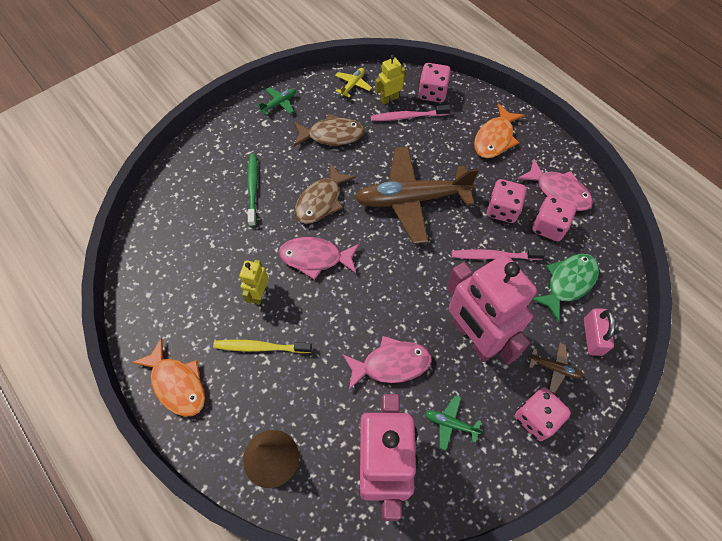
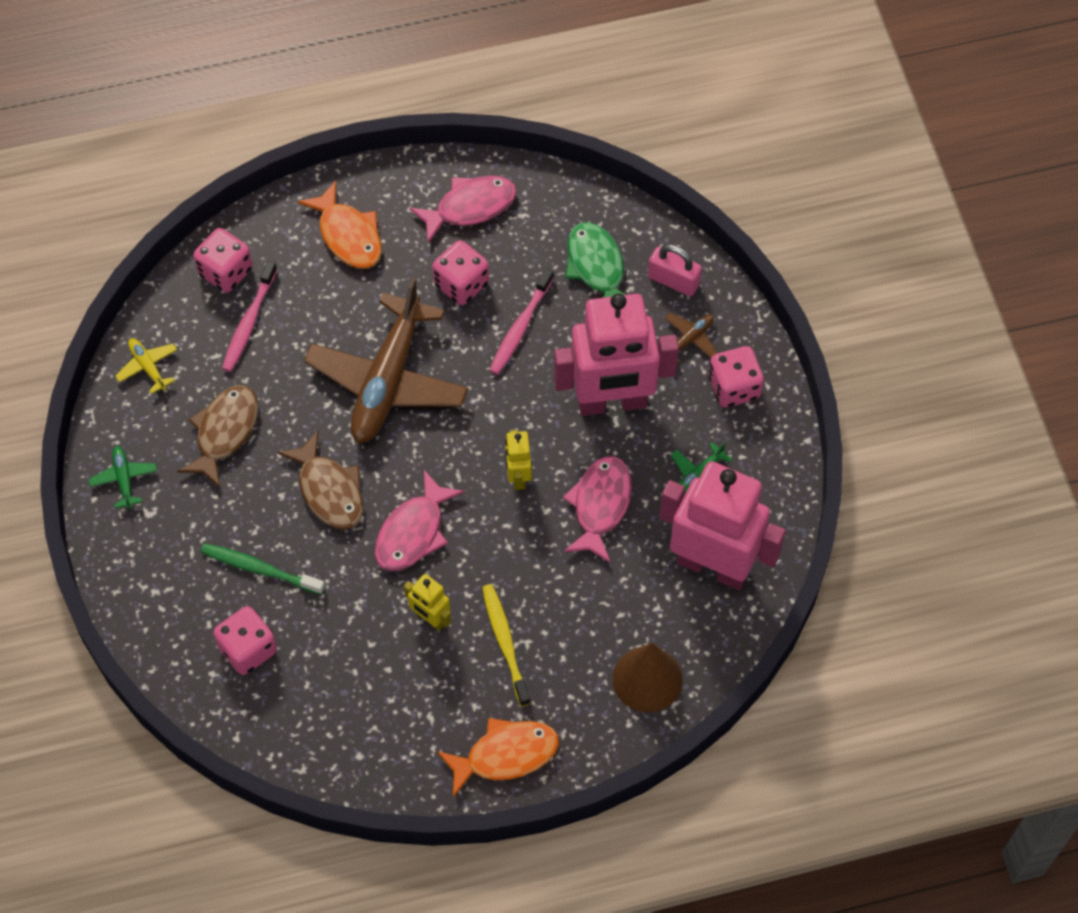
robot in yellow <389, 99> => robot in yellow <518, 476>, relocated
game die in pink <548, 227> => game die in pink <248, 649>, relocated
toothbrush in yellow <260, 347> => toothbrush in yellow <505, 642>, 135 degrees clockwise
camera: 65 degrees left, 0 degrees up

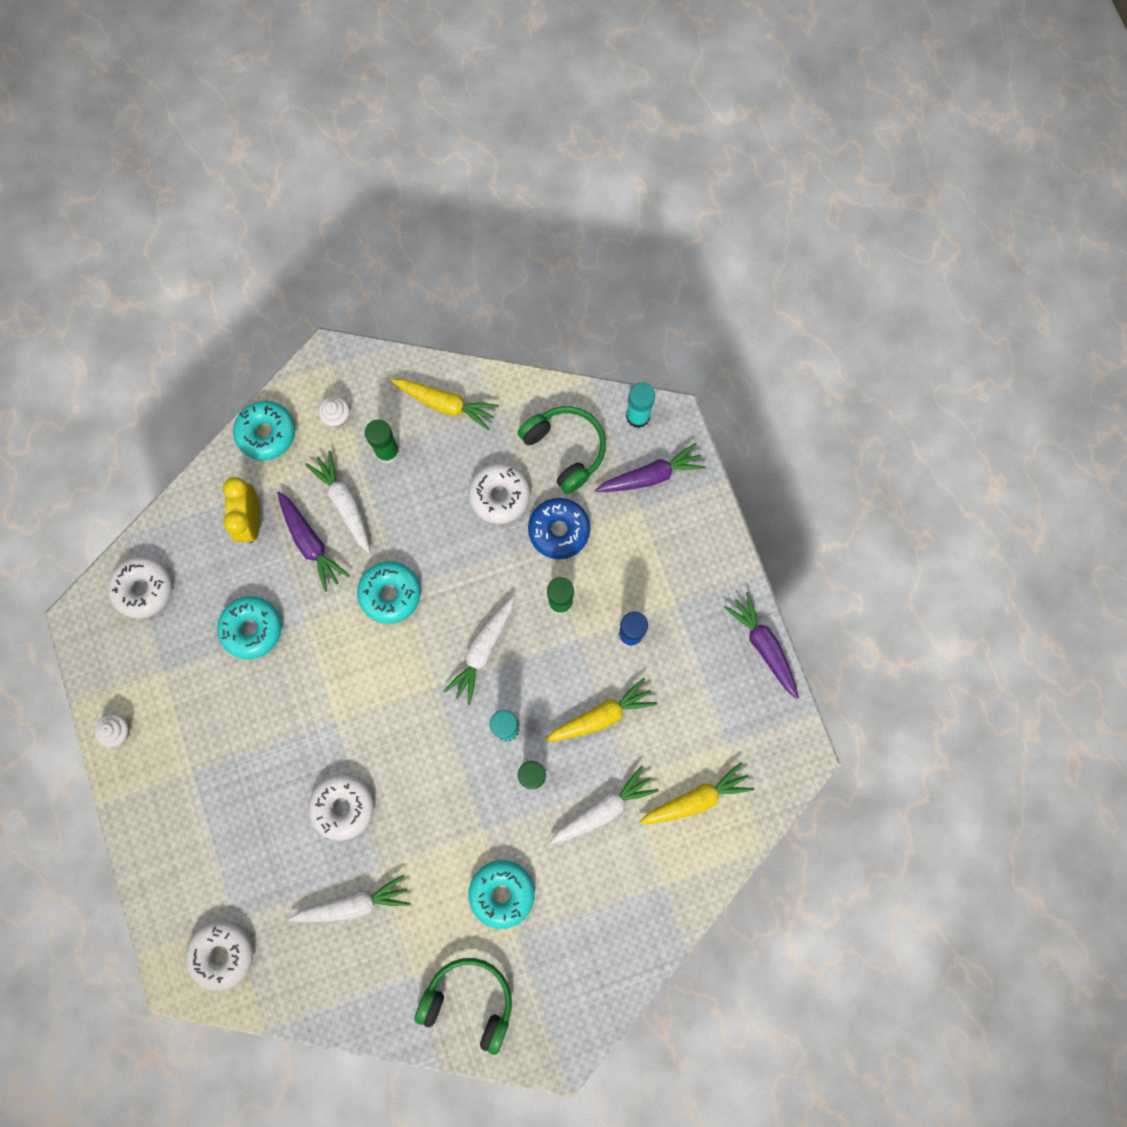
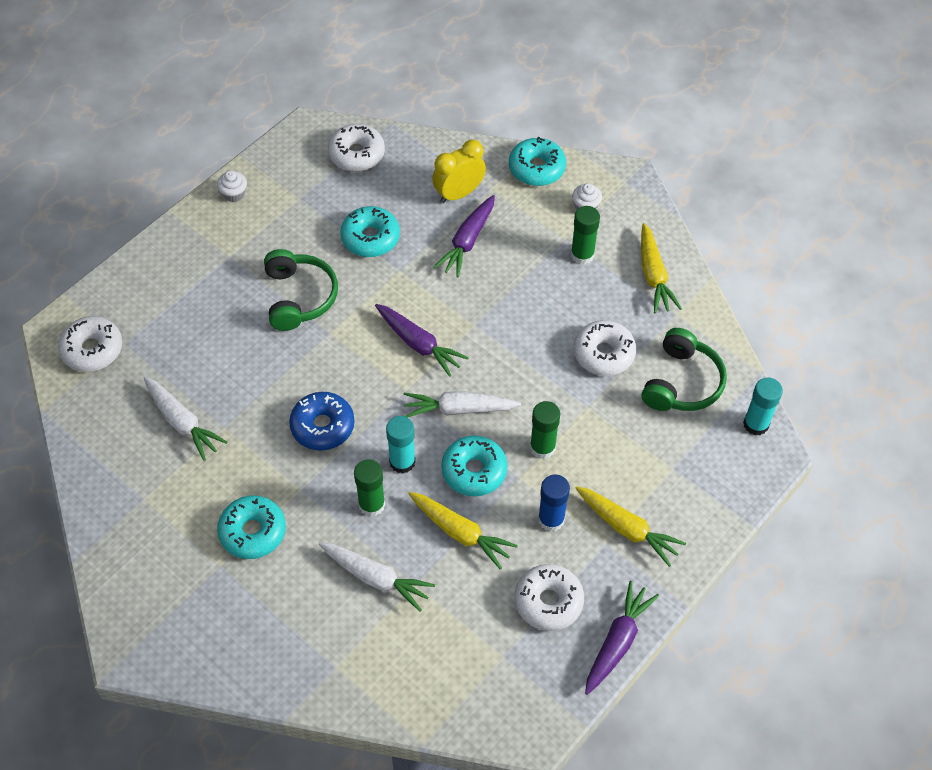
root vegetable in white <344, 503> => nothing
donut in white <343, 807> => donut in white <548, 601>, relocated
donut in aqua <390, 594> => donut in aqua <474, 471>, relocated
over-ear headphones in leaf-green <469, 1001> => over-ear headphones in leaf-green <299, 297>, relocated
donut in blue <559, 530> => donut in blue <322, 426>, relocated
root vegetable in purple <651, 476> => root vegetable in purple <419, 344>, relocated
root vegetable in yellow <696, 799> => root vegetable in yellow <627, 529>, relocated
camera: 60 degrees right, 20 degrees down

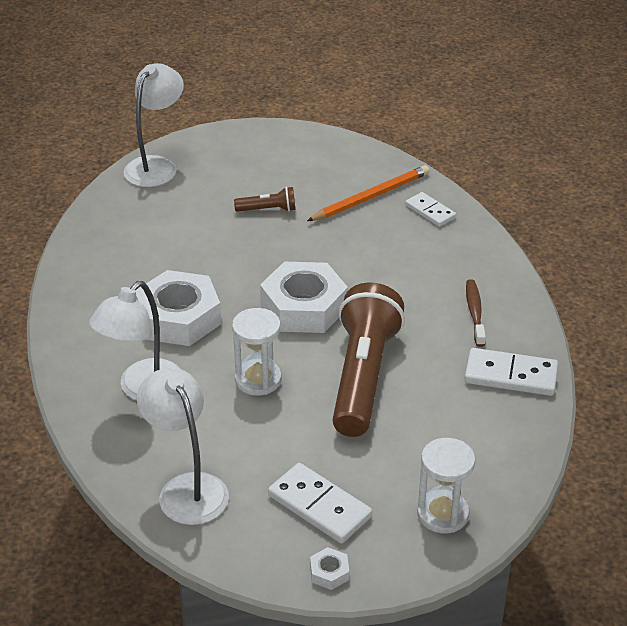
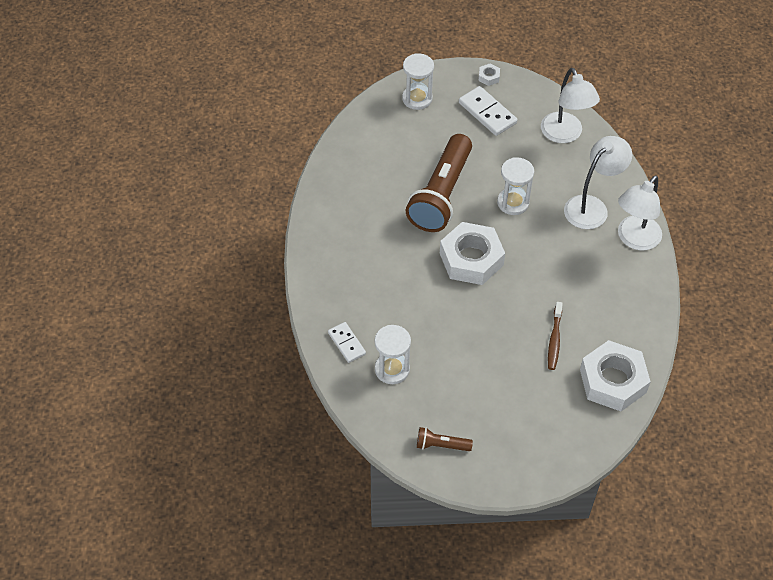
domino in white <510, 375> => nothing
lamp in white <156, 166> => lamp in white <634, 239>, relocated
nut in white <179, 318> => nut in white <613, 381>, relocated
flashlight in russet <268, 209> => flashlight in russet <441, 445>, relocated
toothbrush in russet <475, 312> => toothbrush in russet <554, 340>, relocated
pencil in bright orange <371, 197> => sand timer in white <392, 369>
camera: 170 degrees left, 15 degrees up

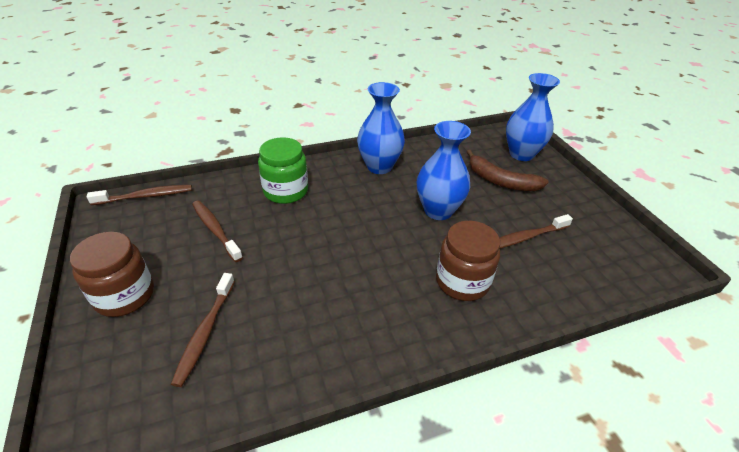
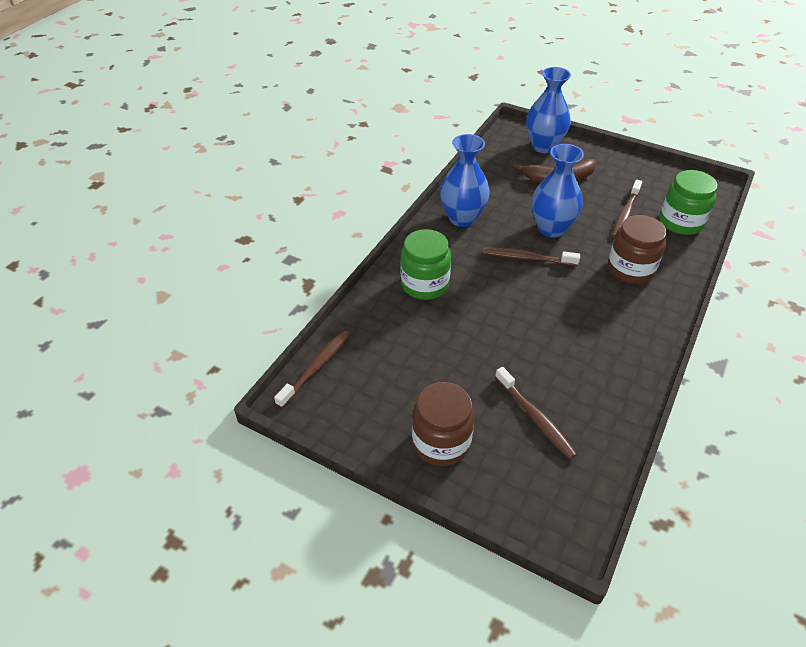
nothing => jar in leaf-green <680, 222>
toothbrush in russet <215, 230> => toothbrush in russet <527, 258>, relocated
camera: 40 degrees left, 5 degrees up

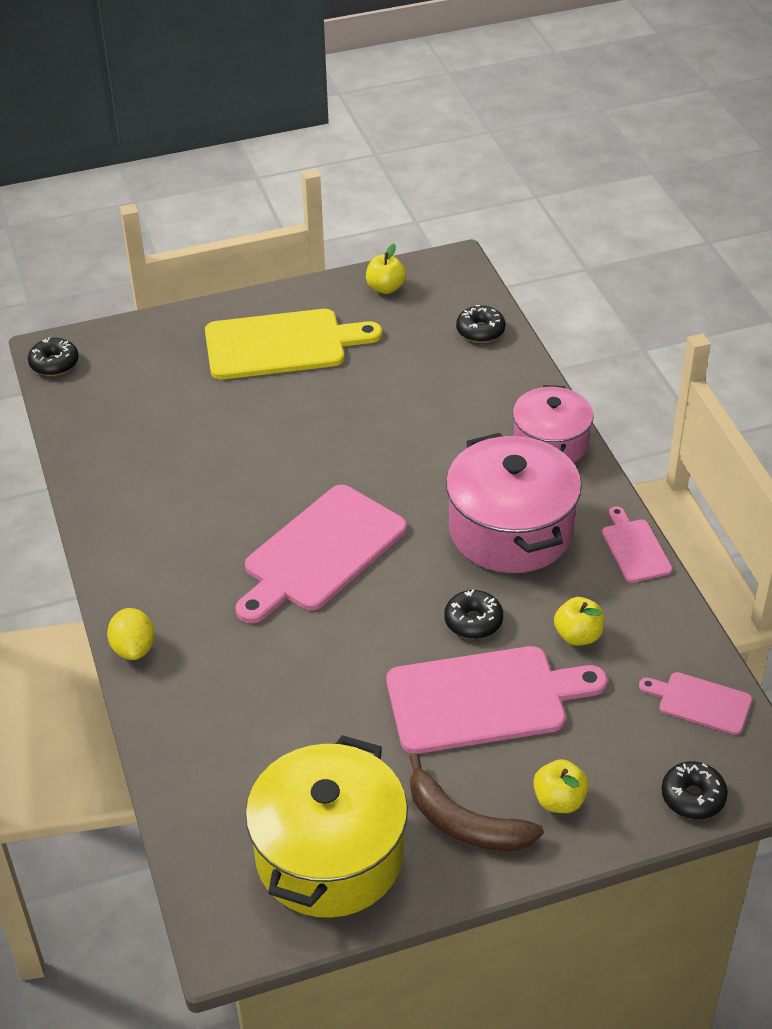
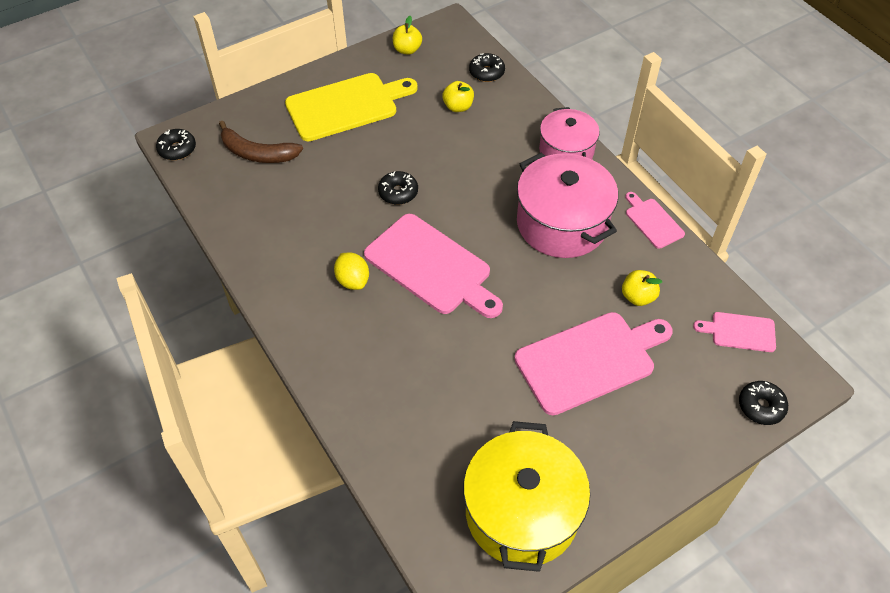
lemon in yellow <133, 648> => lemon in yellow <353, 280>, relocated
banana fruit in russet <464, 823> => banana fruit in russet <257, 153>, relocated
donut in ebony <473, 621> => donut in ebony <398, 192>, relocated
apple in yellow <559, 800> => apple in yellow <458, 107>, relocated
cutting board in pink <321, 552> => cutting board in pink <431, 267>, 75 degrees counterclockwise
camera: 15 degrees left, 10 degrees up

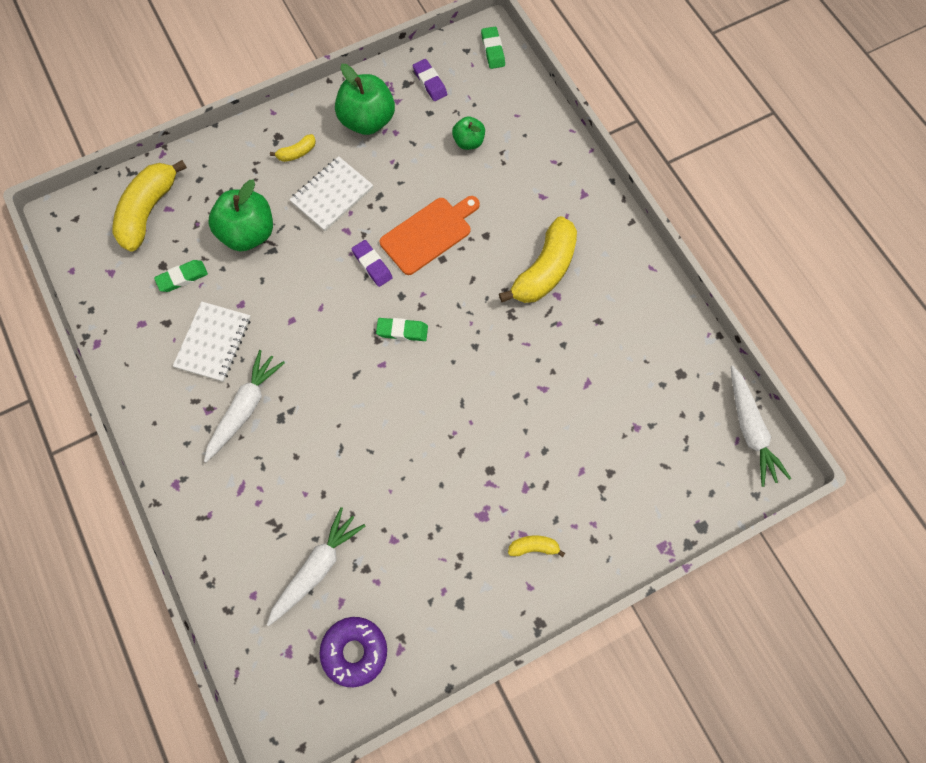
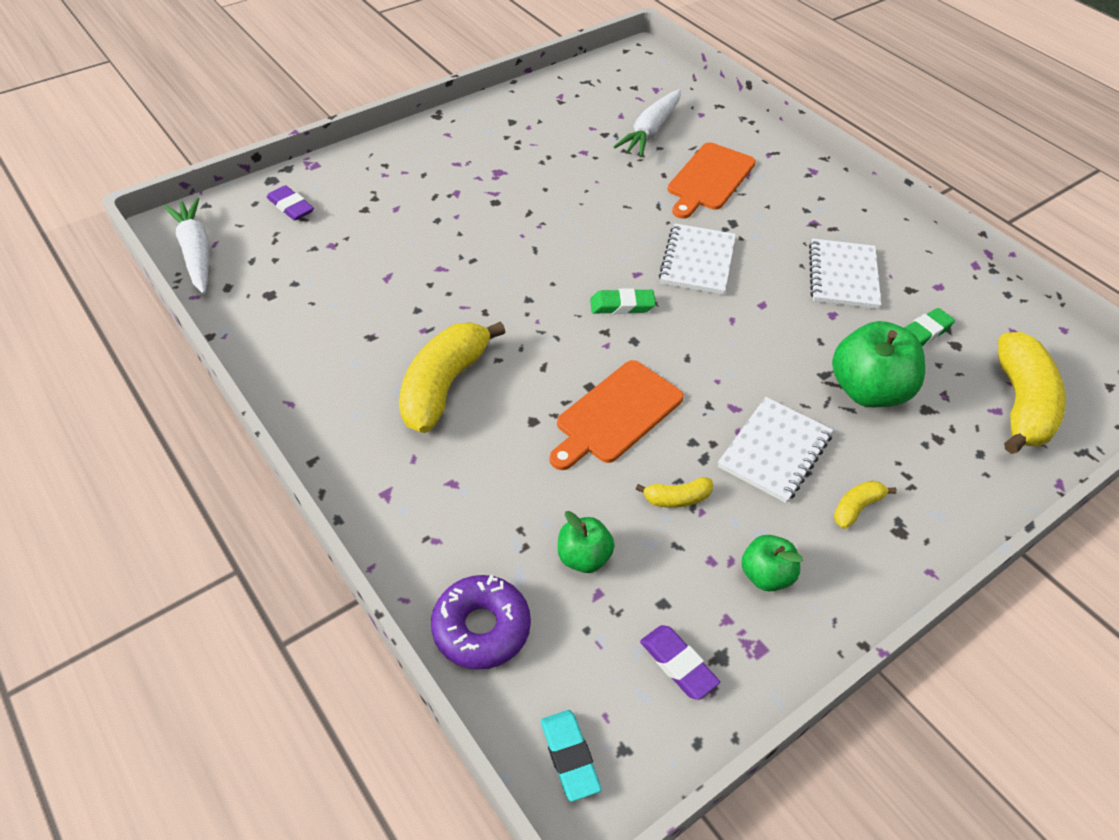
root vegetable in white <244, 408> => nothing
nothing => exercise book in white <697, 261>
nothing => cutting board in bright orange <709, 179>
donut in purple <354, 652> => donut in purple <481, 628>, relocated
gum eraser in purple <372, 265> => gum eraser in purple <291, 207>, relocated
banana fruit in yellow <534, 547> => banana fruit in yellow <677, 498>, relocated
gum eraser in leaf-green <492, 50> => gum eraser in aqua <570, 757>
apple in leaf-green <367, 120> => apple in leaf-green <766, 575>, x0.56
camera: 170 degrees right, 20 degrees down

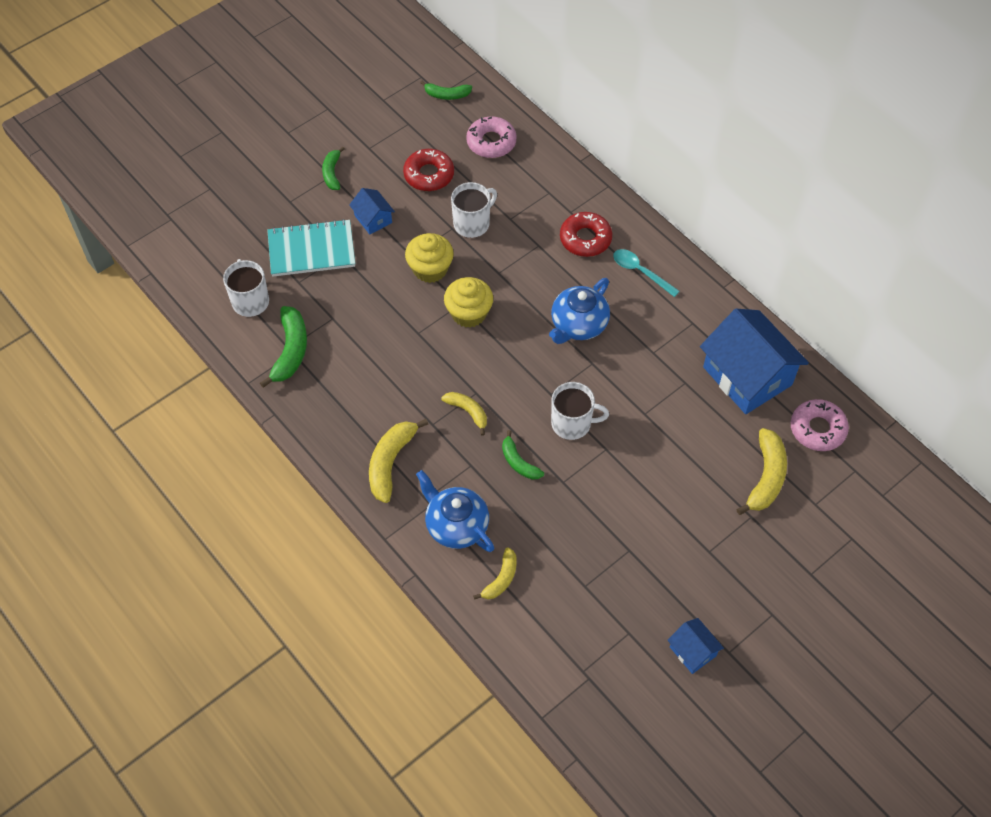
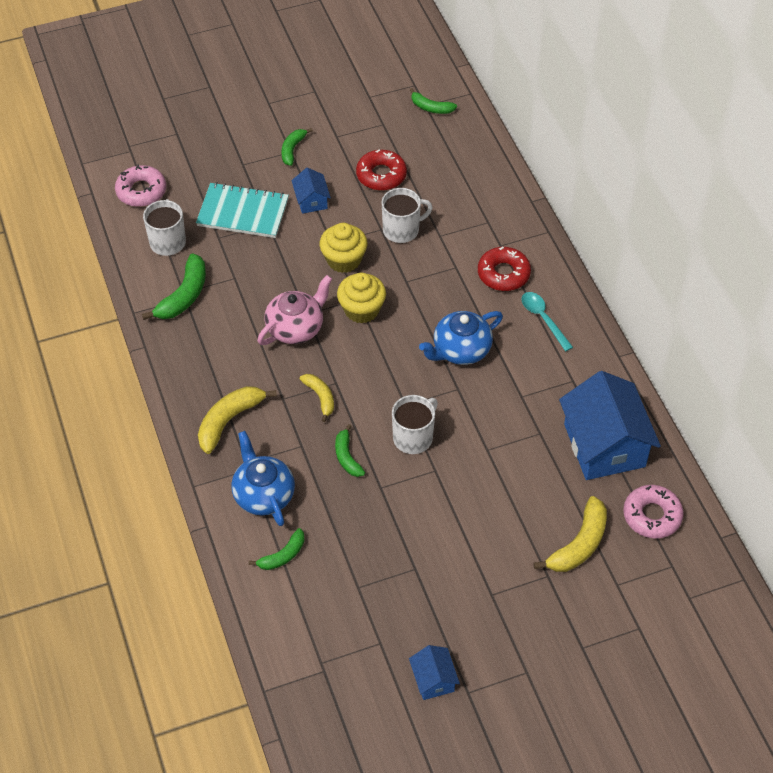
nothing => teapot in pink <296, 327>
donut in pink <491, 142> => donut in pink <141, 191>, relocated
banana fruit in yellow <501, 579> => banana fruit in leaf-green <283, 555>
mug in white <572, 423> => mug in white <413, 437>, 75 degrees counterclockwise
camera: 20 degrees right, 5 degrees down

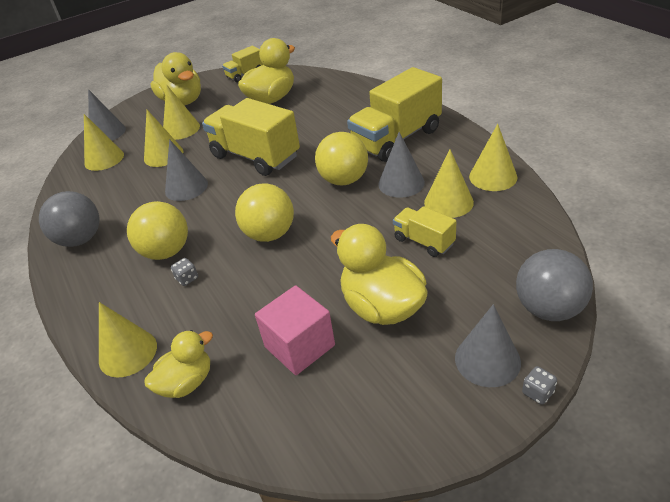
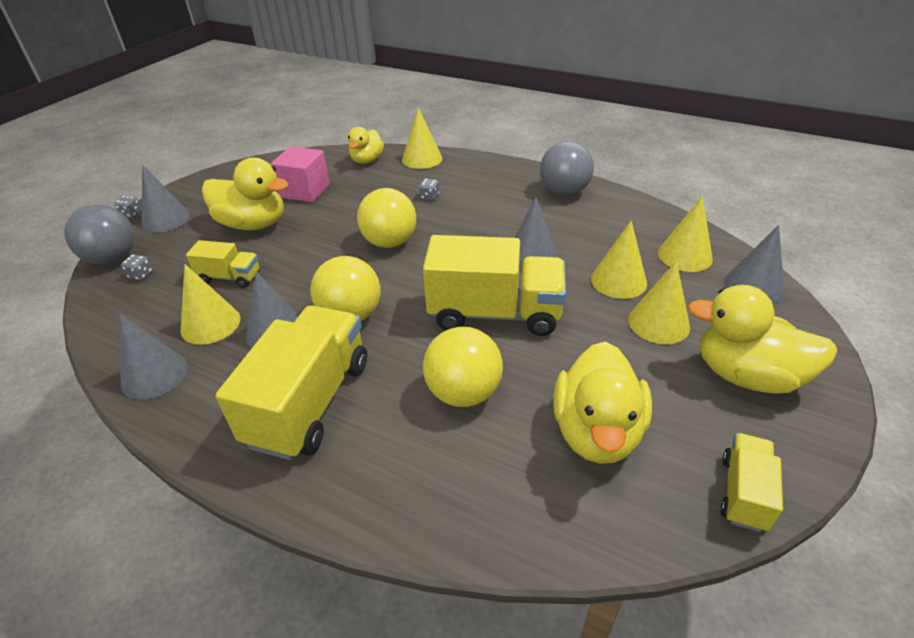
nothing => game die in ash-grey <141, 275>
ball in yellow <166, 251> => ball in yellow <463, 392>, relocated
cone shape in yellow <493, 177> => cone shape in ash-grey <154, 375>
camera: 145 degrees right, 0 degrees up

